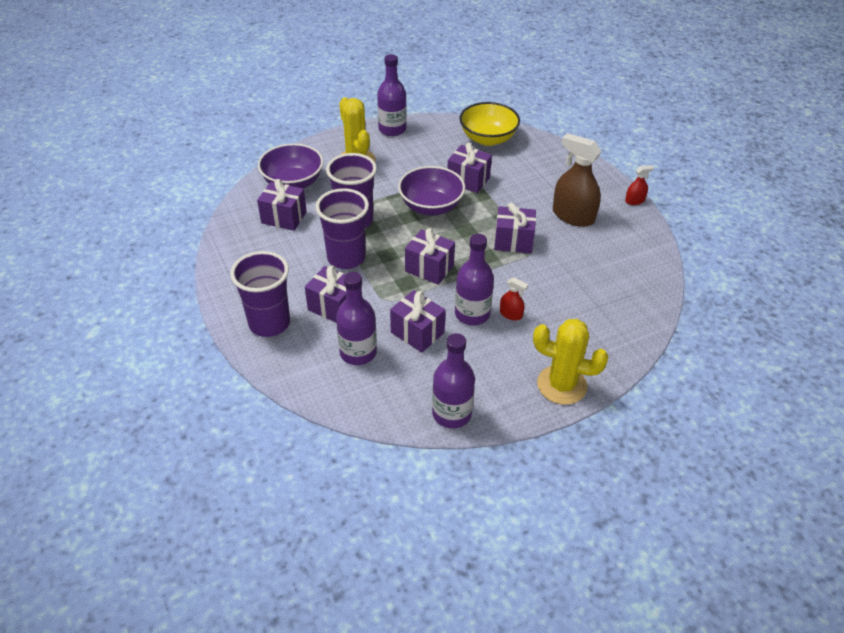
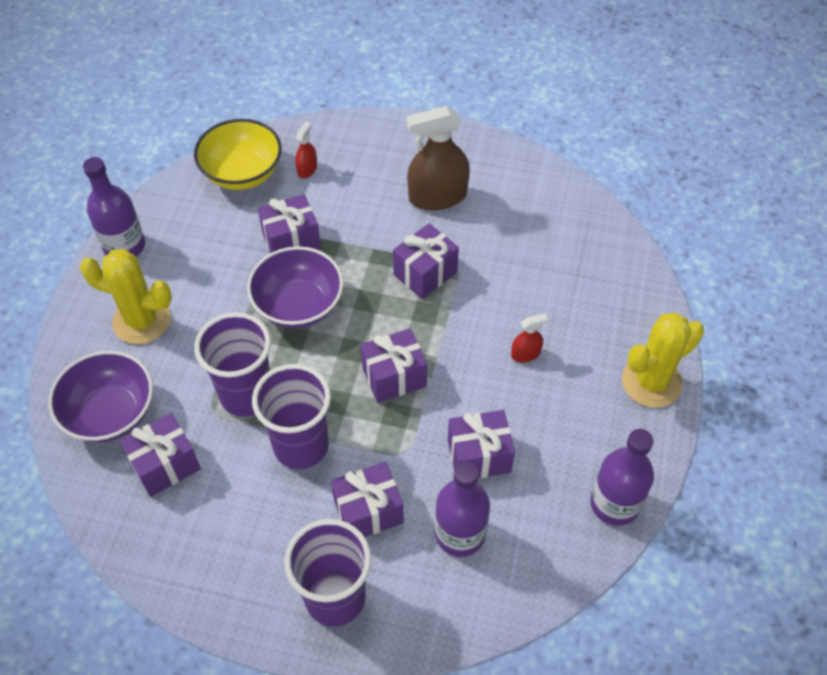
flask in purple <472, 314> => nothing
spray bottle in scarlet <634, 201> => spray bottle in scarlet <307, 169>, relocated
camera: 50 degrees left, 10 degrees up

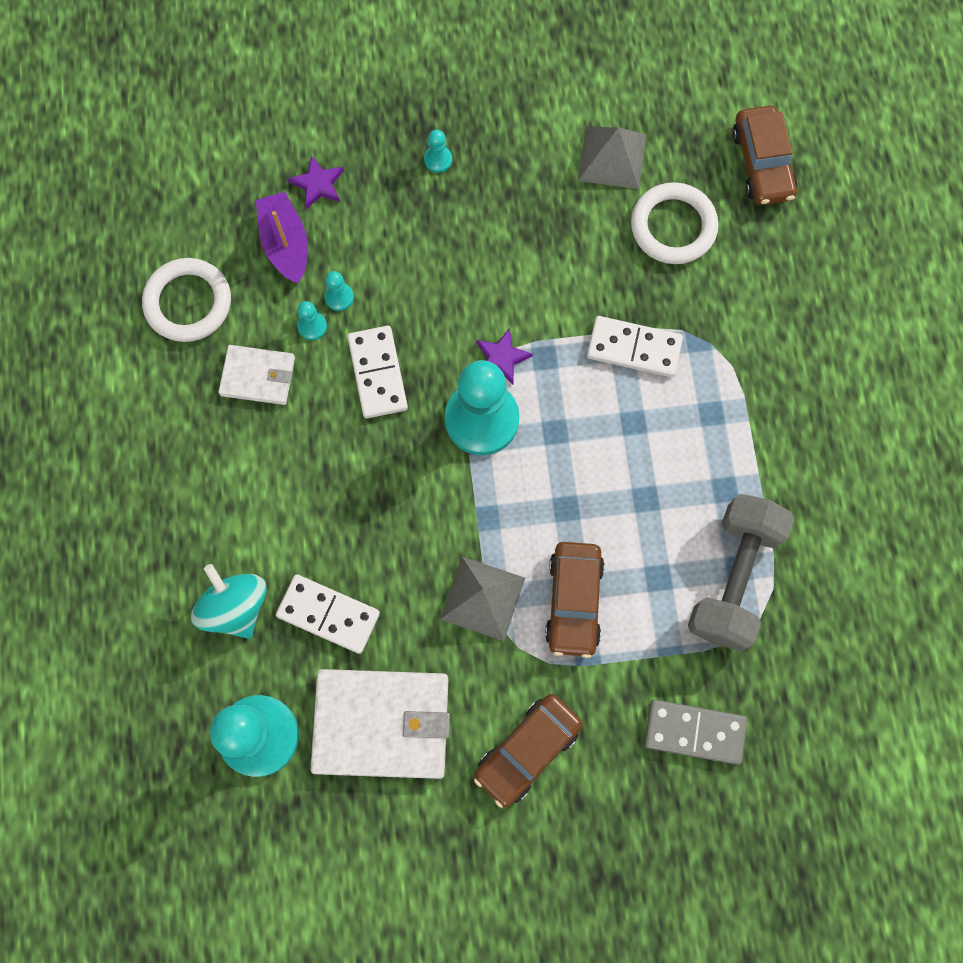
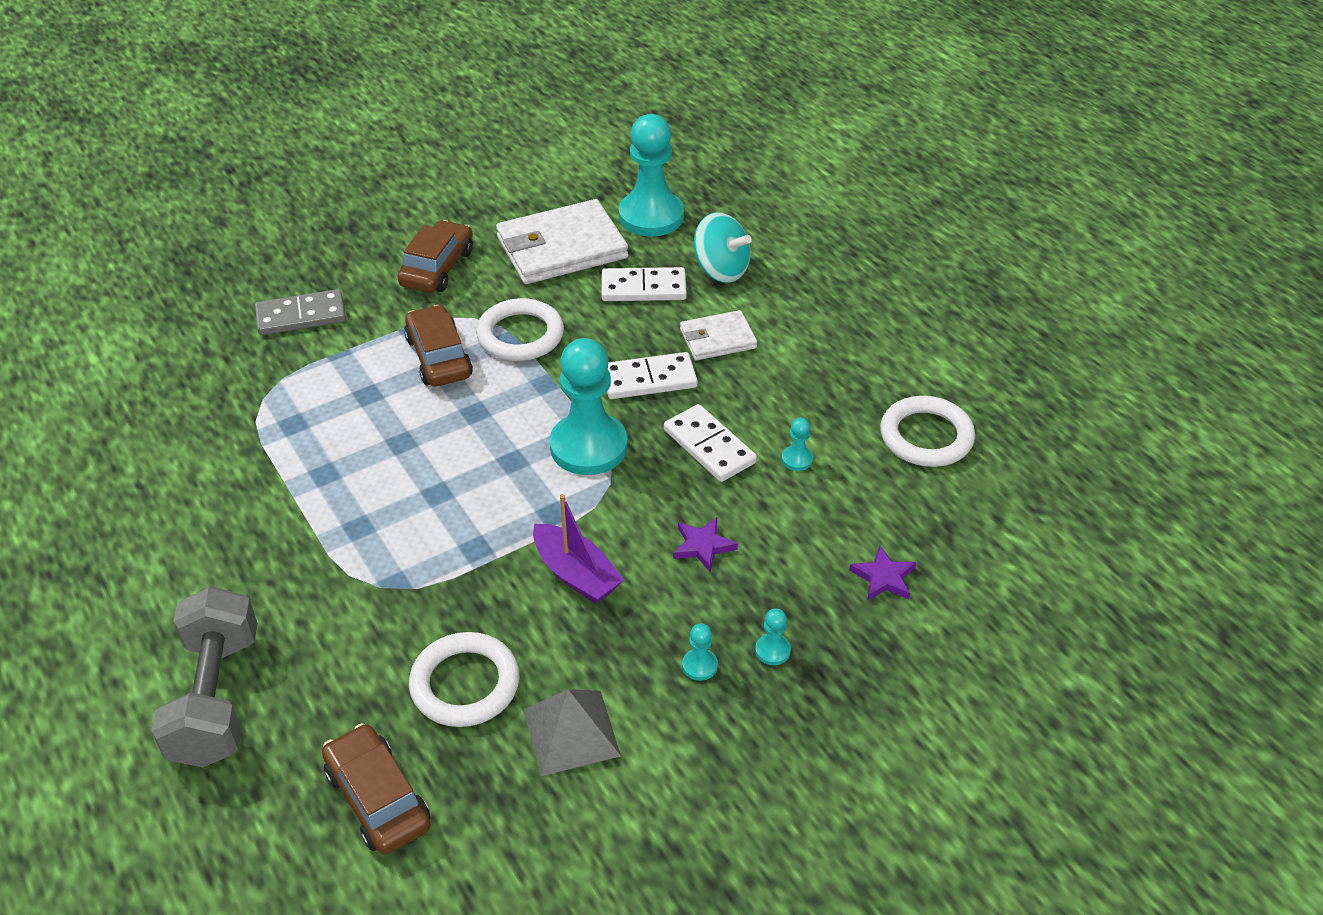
card wallet in white <258, 376> => card wallet in white <717, 339>, relocated
boat in purple <286, 244> => boat in purple <576, 574>, relocated
game pawn in aqua <339, 297> => game pawn in aqua <699, 665>, relocated
five-pointed star in purple <501, 358> => five-pointed star in purple <703, 546>, relocated
domino in white <634, 348> => domino in white <649, 379>, relocated
hand weight in ash-grey <733, 578> => hand weight in ash-grey <216, 698>, relocated
solid pyramid in ash-grey <482, 598> => torus in white <520, 335>
camera: 155 degrees right, 30 degrees down

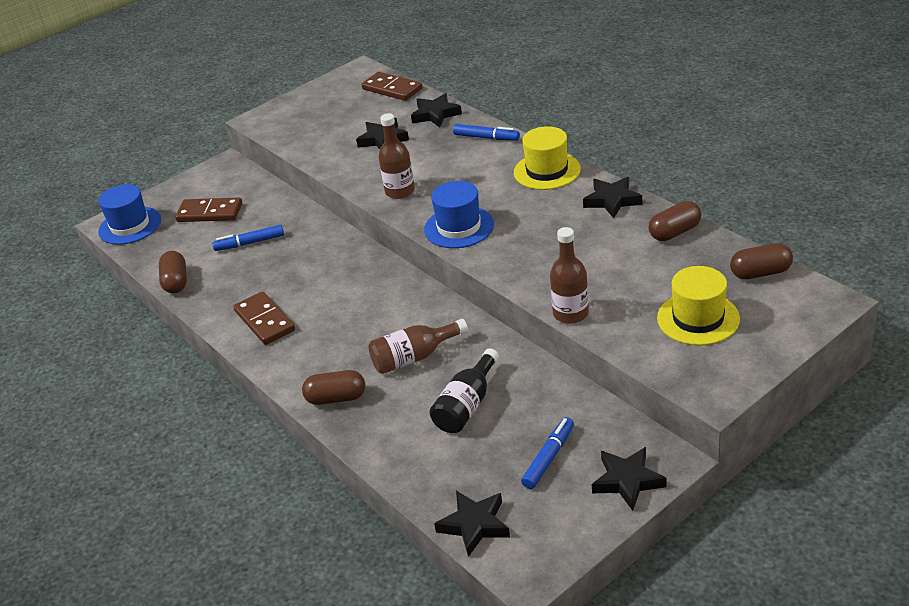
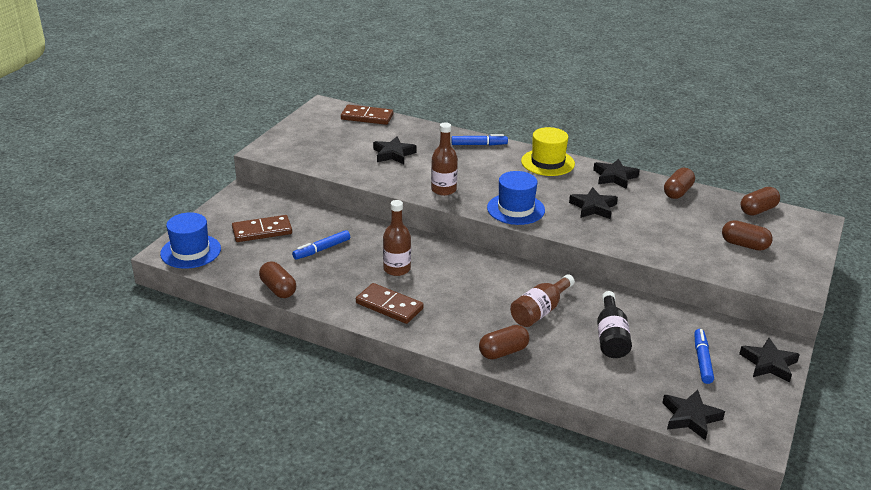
five-pointed star in ebony <435, 114> => five-pointed star in ebony <593, 207>, relocated
flask in russet <570, 313> => flask in russet <397, 269>, relocated
tall hat in yellow <698, 318> => pill shape in russet <744, 245>
camera: 30 degrees left, 5 degrees down

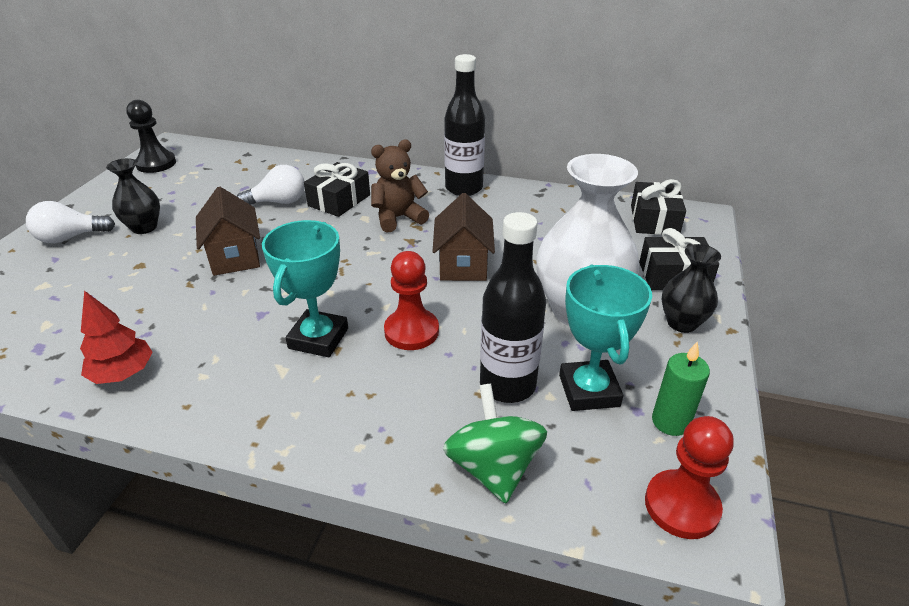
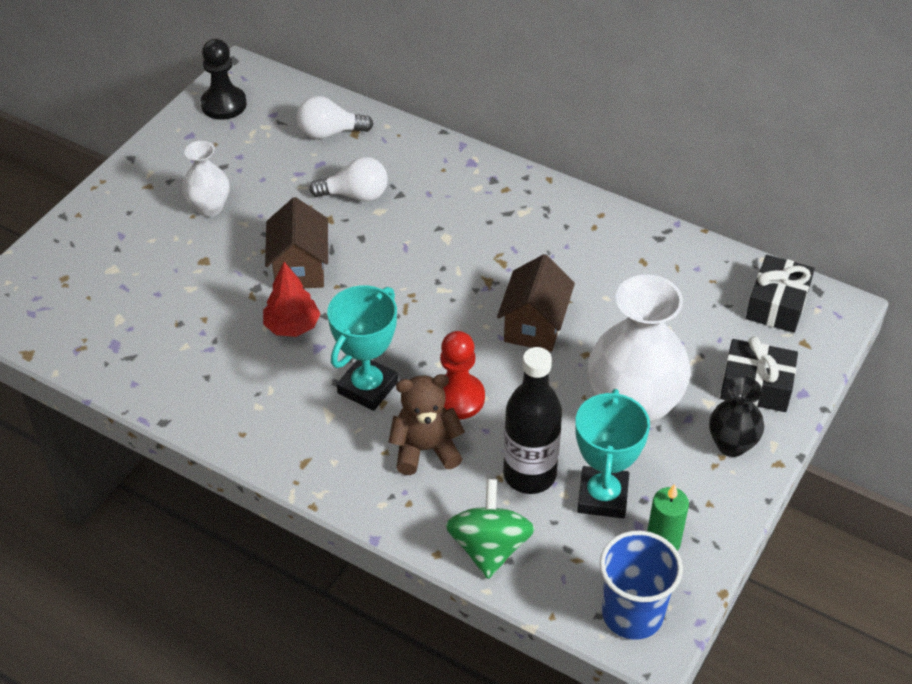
present in ebony <339, 200> => nothing
flask in ebony <464, 188> => nothing
light bulb in white <70, 238> => light bulb in white <329, 132>, relocated
tree in scarlet <123, 373> => tree in scarlet <292, 326>, relocated
stuffed bear in russet <398, 218> => stuffed bear in russet <425, 449>, relocated
game pawn in scarlet <681, 506> => tumbler in blue <632, 614>
flower vase in ebony <144, 227> => flower vase in white <209, 207>
camera: 15 degrees right, 10 degrees up

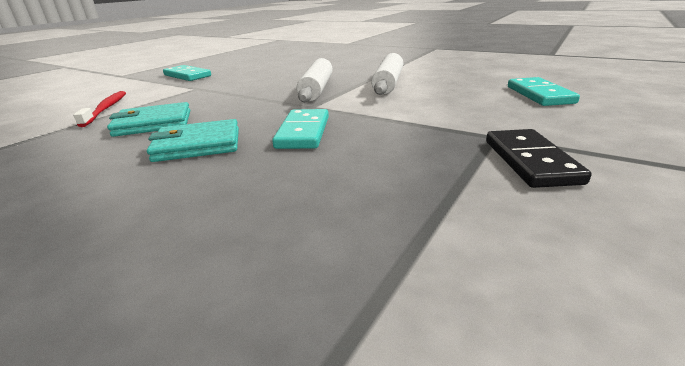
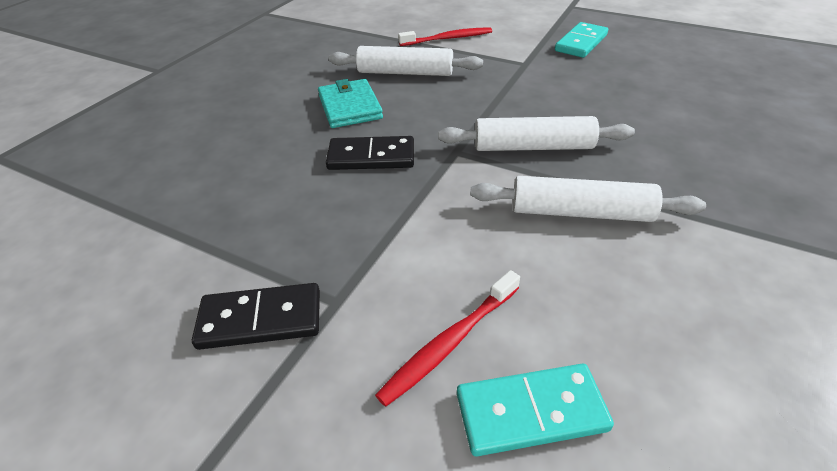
nothing => toothbrush in scarlet <450, 342>
card wallet in aqua <153, 123> => pastry roller in white <405, 73>
domino in aqua <303, 132> => domino in ebony <371, 157>
camera: 85 degrees right, 15 degrees up

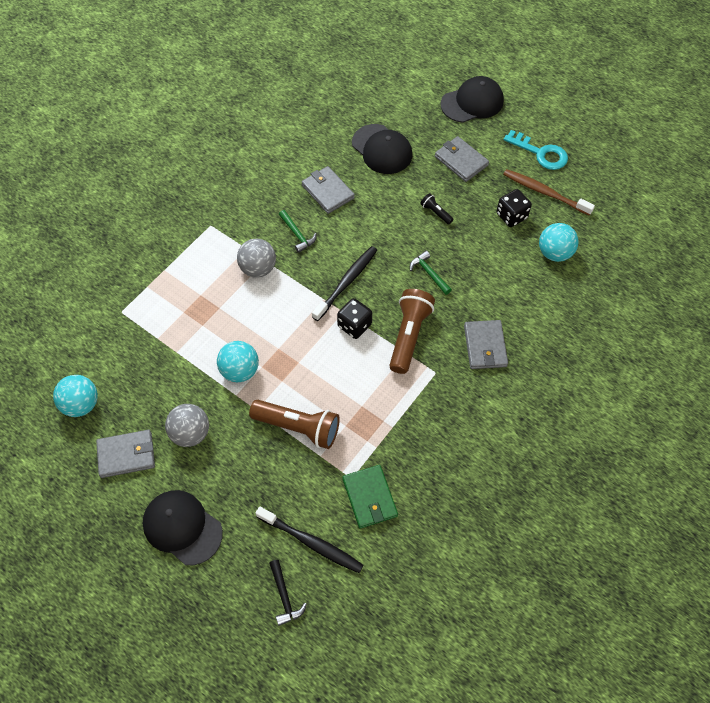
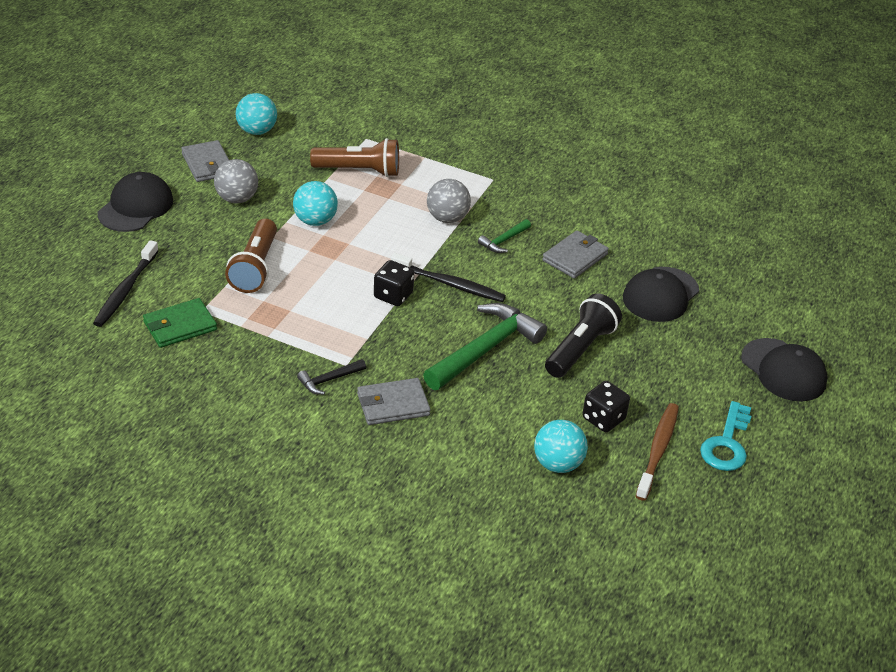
card wallet in ash-grey <461, 161> => nothing
hammer in ebony <284, 596> => hammer in ebony <329, 380>, relocated
flashlight in russet <408, 336> => flashlight in russet <359, 171>, relocated
hammer in leaf-green <429, 273> => hammer in leaf-green <485, 349>, x2.13
flashlight in ebony <436, 213> => flashlight in ebony <580, 349>, x2.12
camera: 75 degrees right, 20 degrees down

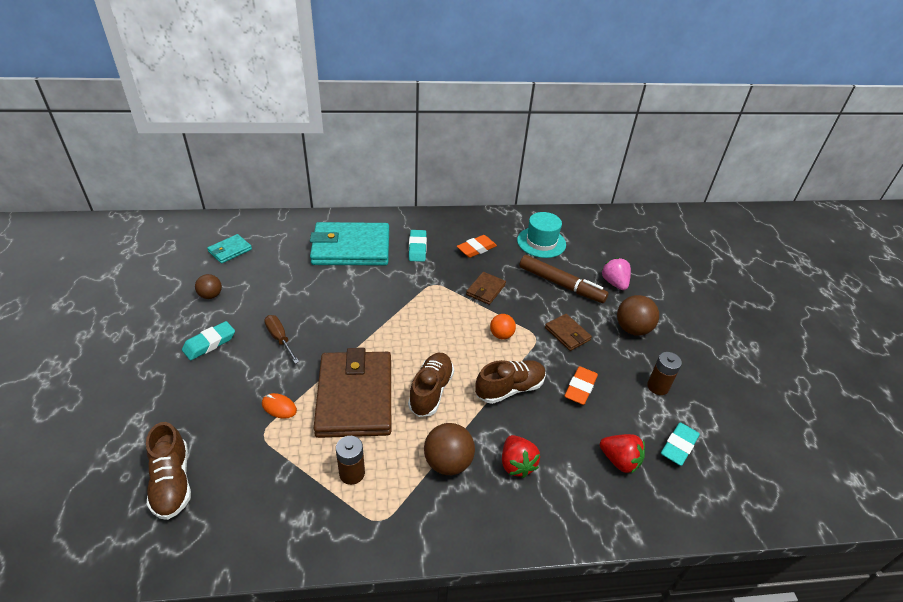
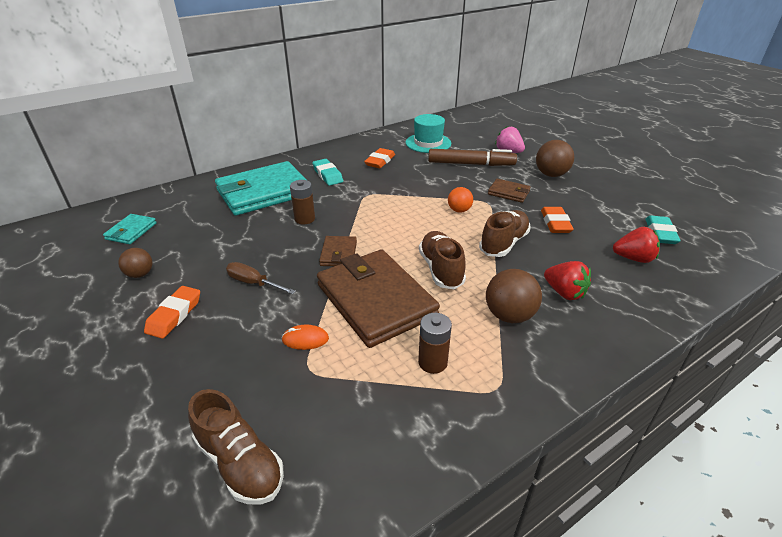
card wallet in russet <485, 290> => card wallet in russet <338, 253>, relocated
power cell in russet <658, 387> => power cell in russet <304, 219>, relocated
gum eraser in aqua <209, 343> => gum eraser in bright orange <174, 315>
camera: 25 degrees left, 5 degrees down

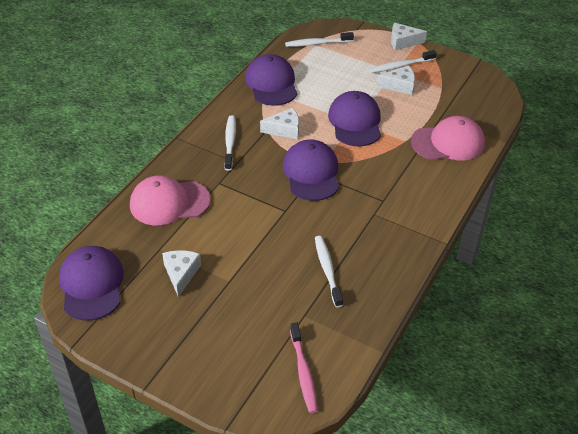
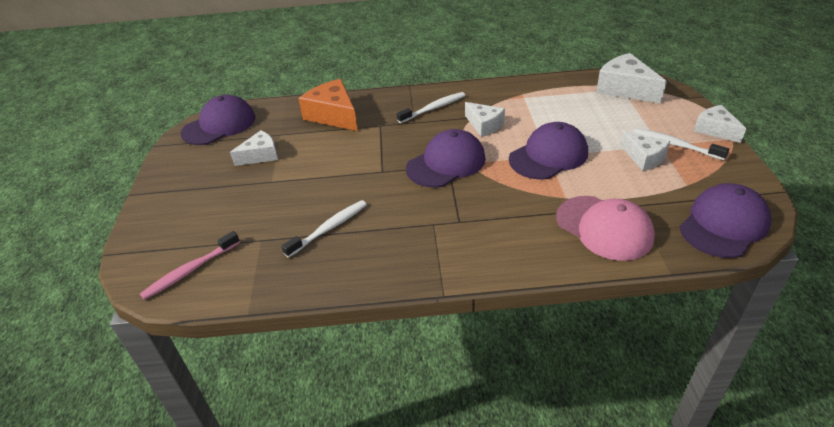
cap in purple <271, 83> => cap in purple <724, 224>, relocated
cap in pink <169, 202> => piece of cheese in bright orange <333, 115>
toothbrush in white <317, 43> => piece of cheese in white <625, 89>
camera: 60 degrees right, 5 degrees down

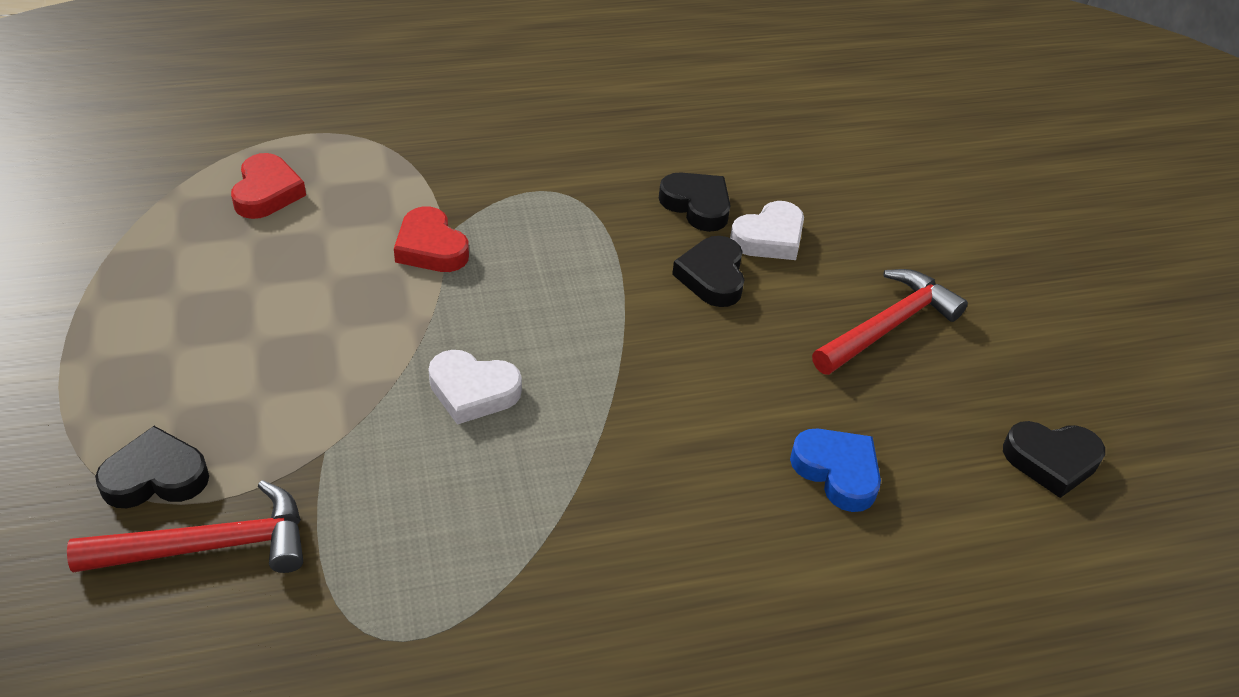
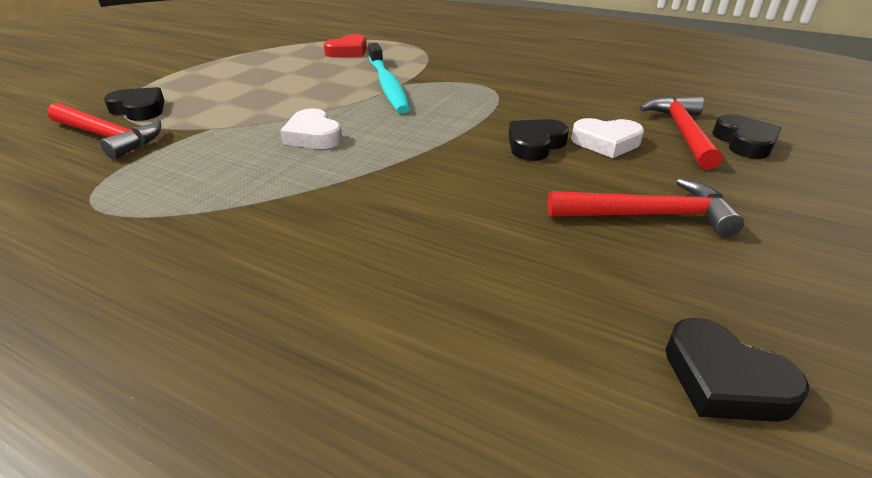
love heart in blue <837, 472> => nothing
nothing => hammer in scarlet <682, 132>
love heart in ebony <697, 205> => love heart in ebony <744, 142>, relocated
love heart in scarlet <430, 247> => toothbrush in aqua <387, 85>
camera: 45 degrees right, 10 degrees down

